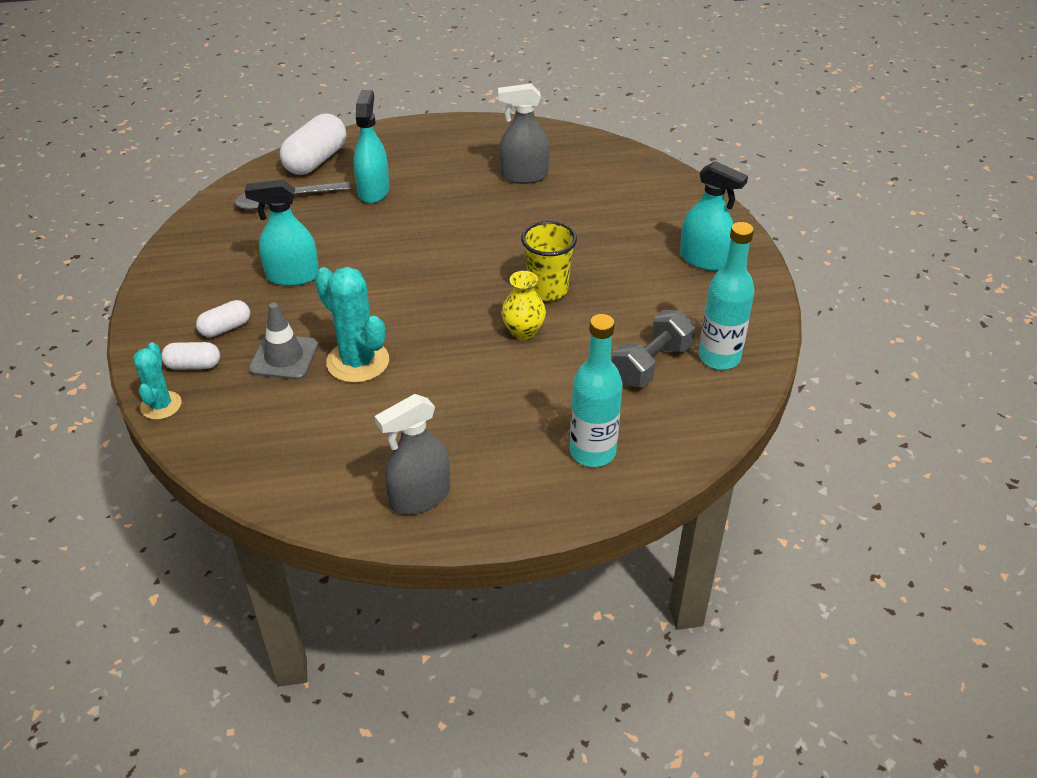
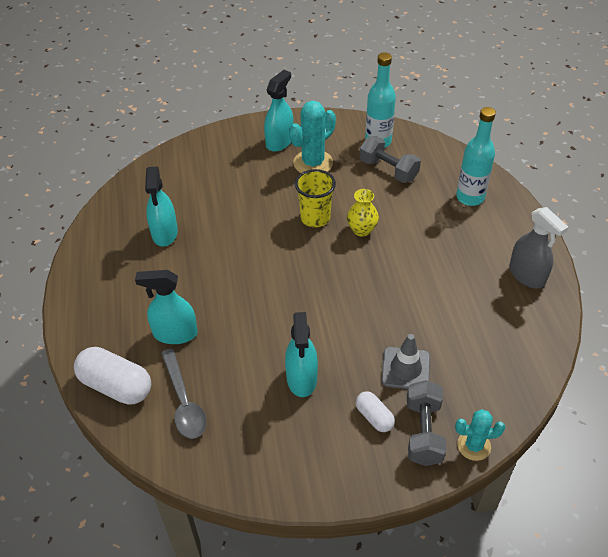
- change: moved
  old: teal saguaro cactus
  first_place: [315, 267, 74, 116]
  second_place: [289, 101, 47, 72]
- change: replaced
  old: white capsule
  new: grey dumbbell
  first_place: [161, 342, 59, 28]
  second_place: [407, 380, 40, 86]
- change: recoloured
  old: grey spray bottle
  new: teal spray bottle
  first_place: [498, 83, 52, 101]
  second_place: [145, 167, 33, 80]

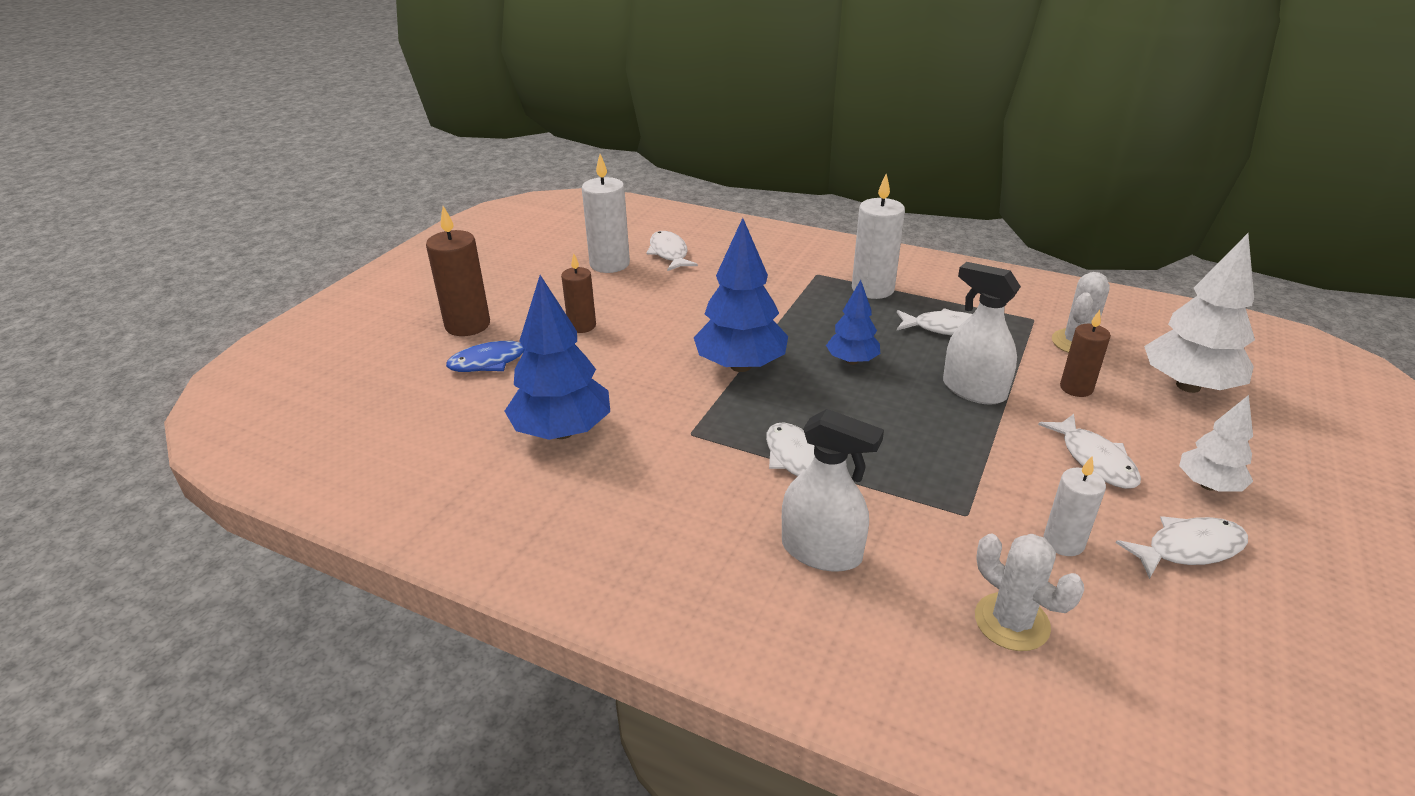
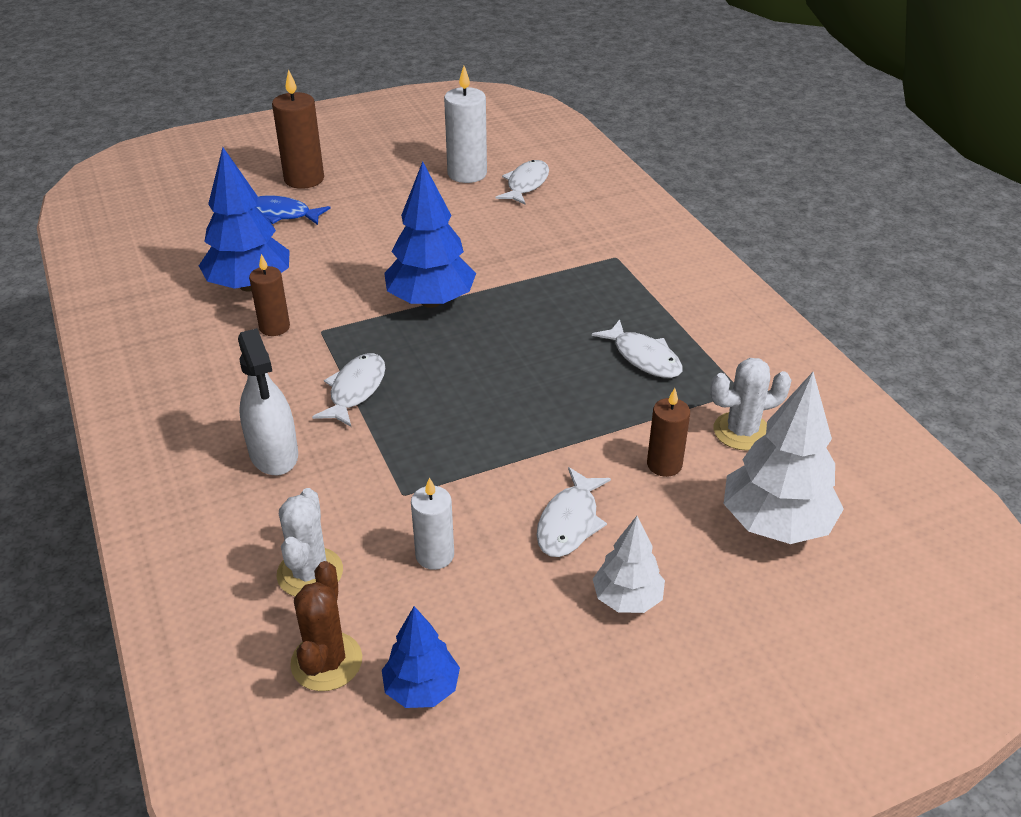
- change: removed
  old: white pillar candle
  first_place: [852, 174, 53, 125]
- change: removed
  old: white spray bottle
  first_place: [943, 262, 78, 143]
- change: removed
  old: white fish figure
  first_place: [1116, 516, 132, 63]
- change: added
  new: brown saguaro cactus
  second_place: [290, 561, 72, 130]
- change: moved
  old: brown pillar candle
  first_place: [561, 253, 35, 80]
  second_place: [249, 254, 41, 82]
- change: moved
  old: royal blue toy tree
  first_place: [826, 280, 54, 85]
  second_place: [382, 606, 78, 102]

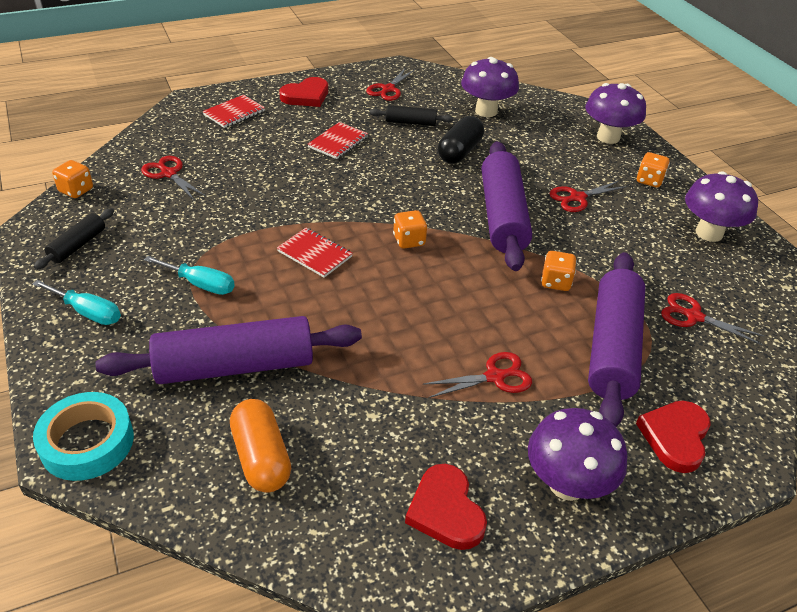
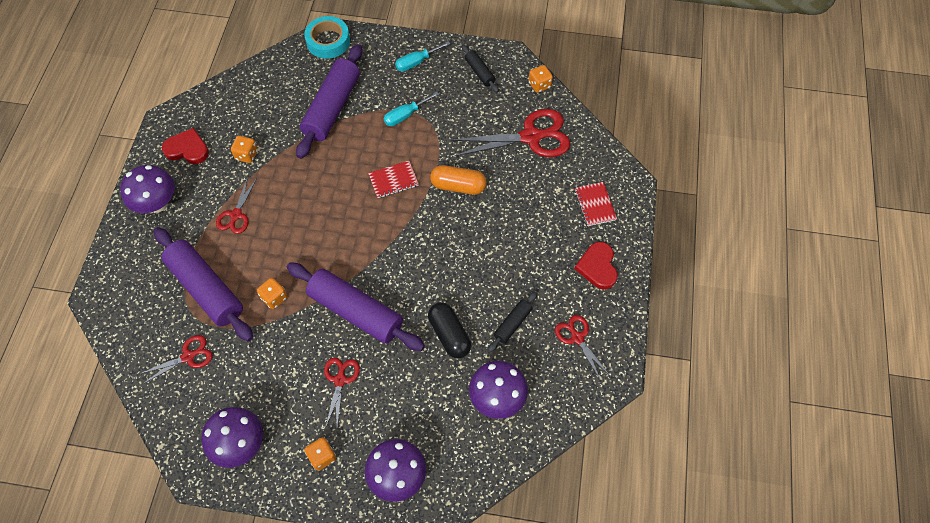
- change: removed
  old: crimson notebook
  first_place: [308, 122, 60, 37]
- change: removed
  old: crimson love heart
  first_place: [636, 401, 75, 72]
- change: moved
  old: orange-coloured capsule
  first_place: [230, 399, 61, 94]
  second_place: [430, 165, 56, 30]
- change: moved
  old: orange-coloured dice
  first_place: [393, 210, 34, 39]
  second_place: [231, 136, 27, 27]
- change: resized
  old: crimson scissors
  first_place: [141, 156, 66, 45]
  second_place: [451, 109, 120, 48]
  factor: 1.87

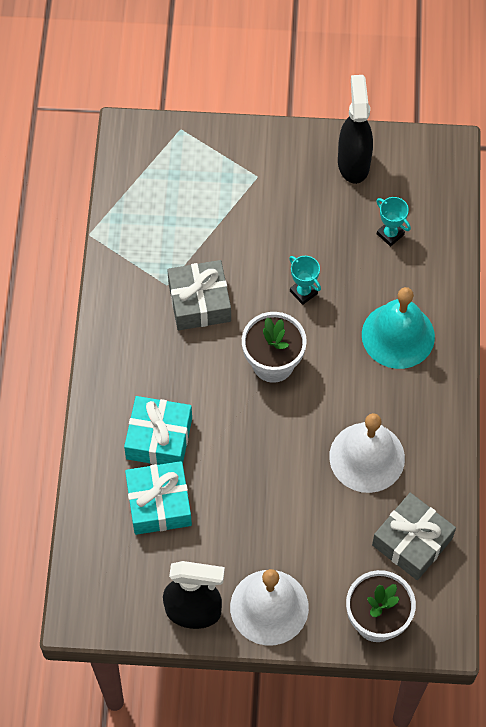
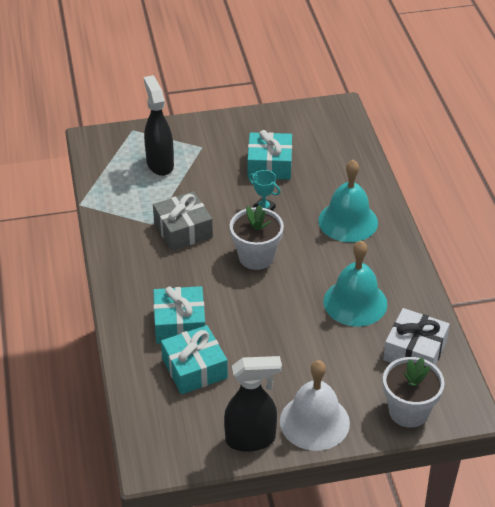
- change: removed
  old: teal prize cup
  first_place: [376, 197, 35, 50]
- change: added
  new: teal present
  second_place: [248, 130, 44, 50]
- change: moved
  old: ebony spray bottle
  first_place: [338, 75, 35, 109]
  second_place: [144, 75, 30, 101]
- change: recoloured
  old: white hand bell
  new: teal hand bell
  first_place: [329, 413, 76, 80]
  second_place: [323, 241, 64, 86]
- change: recoloured
  old: grey present
  new: white present
  first_place: [372, 493, 84, 87]
  second_place: [383, 308, 67, 58]

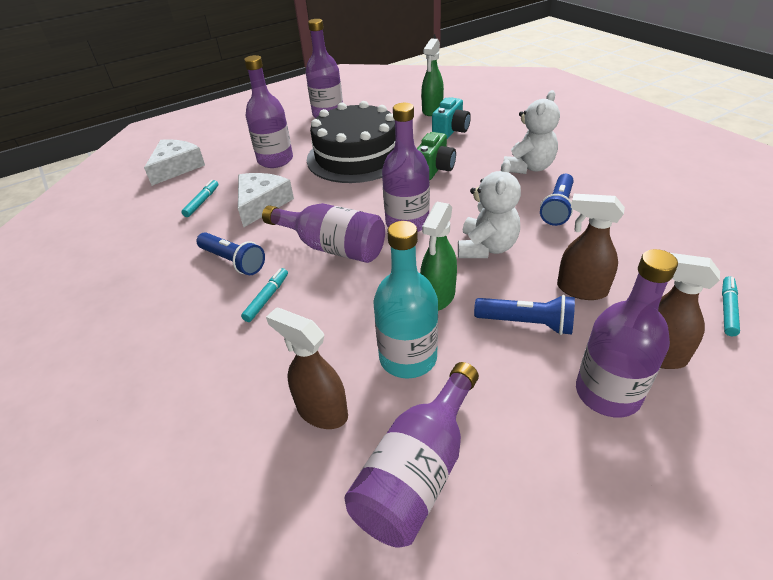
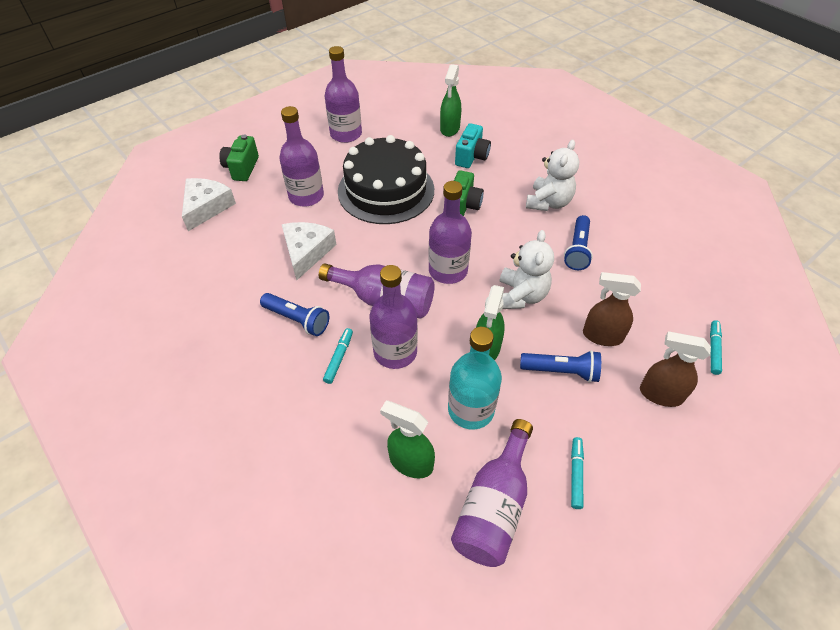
- change: added
  new: emerald camera
  second_place: [219, 134, 40, 47]
- change: moved
  old: teal marker pen
  first_place: [181, 180, 37, 37]
  second_place: [571, 437, 13, 72]
- change: moved
  old: royal purple bottle
  first_place: [576, 249, 102, 168]
  second_place: [370, 265, 48, 104]
- change: recoloured
  old: brown spray bottle
  new: emerald spray bottle
  first_place: [266, 307, 82, 122]
  second_place: [380, 401, 55, 77]

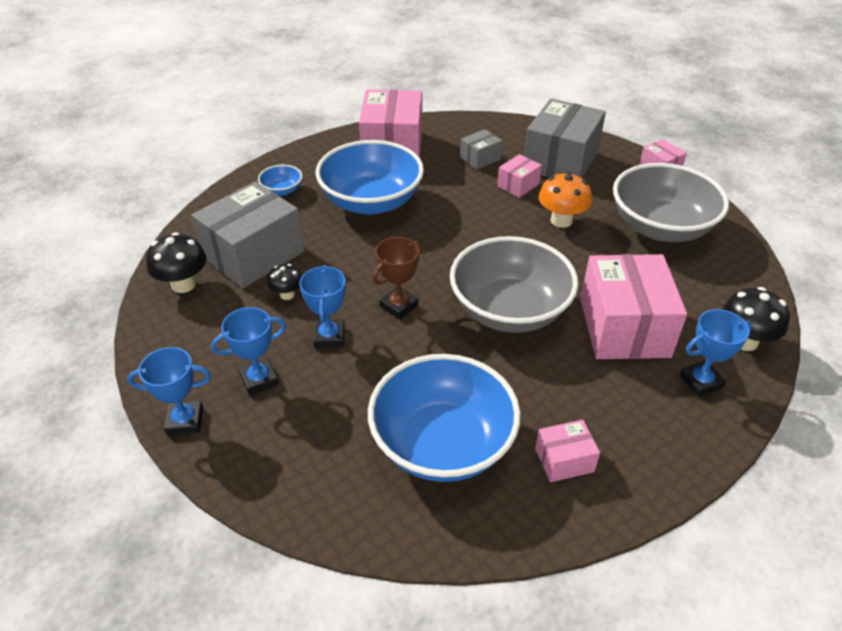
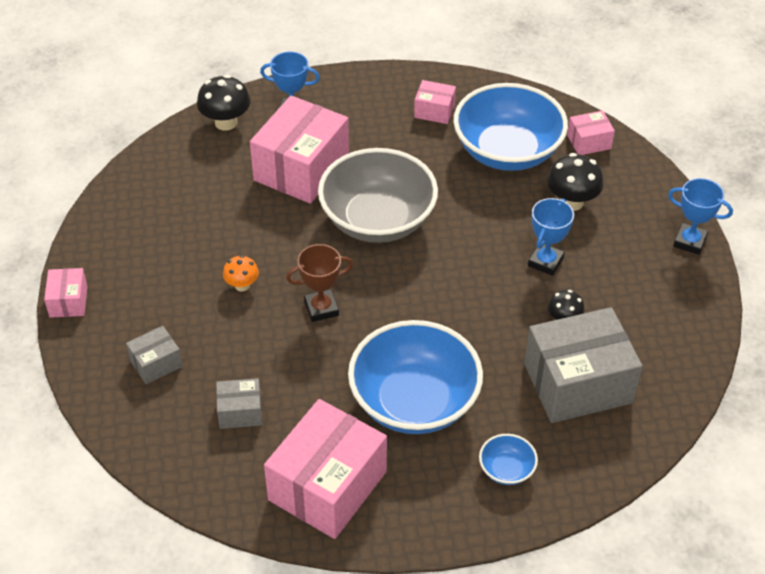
- change: removed
  old: royal blue prize cup
  first_place: [211, 307, 75, 88]
- change: removed
  old: grey bowl
  first_place: [613, 163, 116, 79]
- change: moved
  old: ebony fungus
  first_place: [146, 232, 61, 61]
  second_place: [547, 153, 57, 58]
- change: moved
  old: brown prize cup
  first_place: [373, 237, 49, 82]
  second_place: [286, 244, 67, 78]
- change: moved
  old: pink box
  first_place: [497, 154, 45, 44]
  second_place: [567, 110, 48, 45]
- change: resized
  old: grey box
  first_place: [524, 98, 82, 80]
  second_place: [126, 326, 57, 58]
  factor: 0.47
- change: resized
  old: orange-coloured fungus
  first_place: [539, 172, 53, 56]
  second_place: [223, 255, 36, 36]
  factor: 0.61

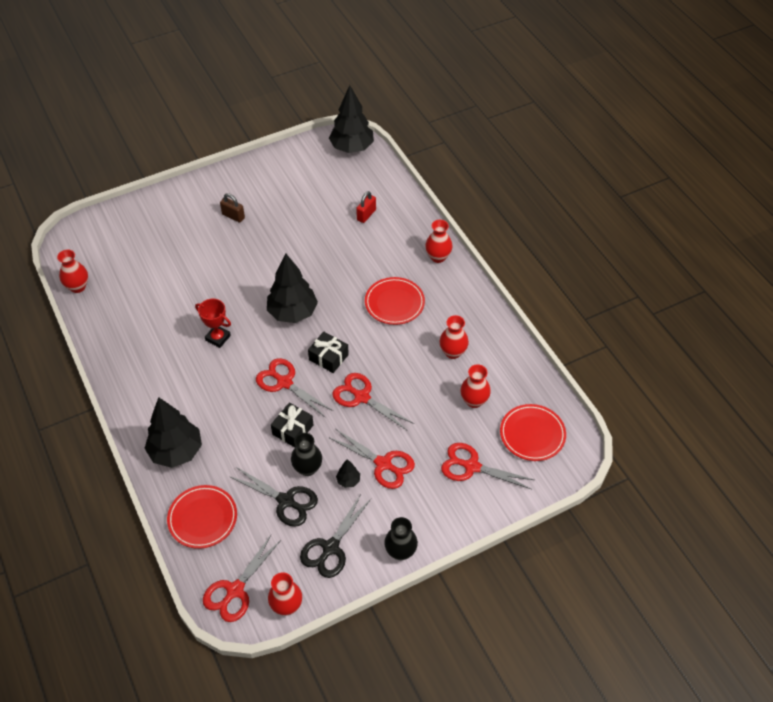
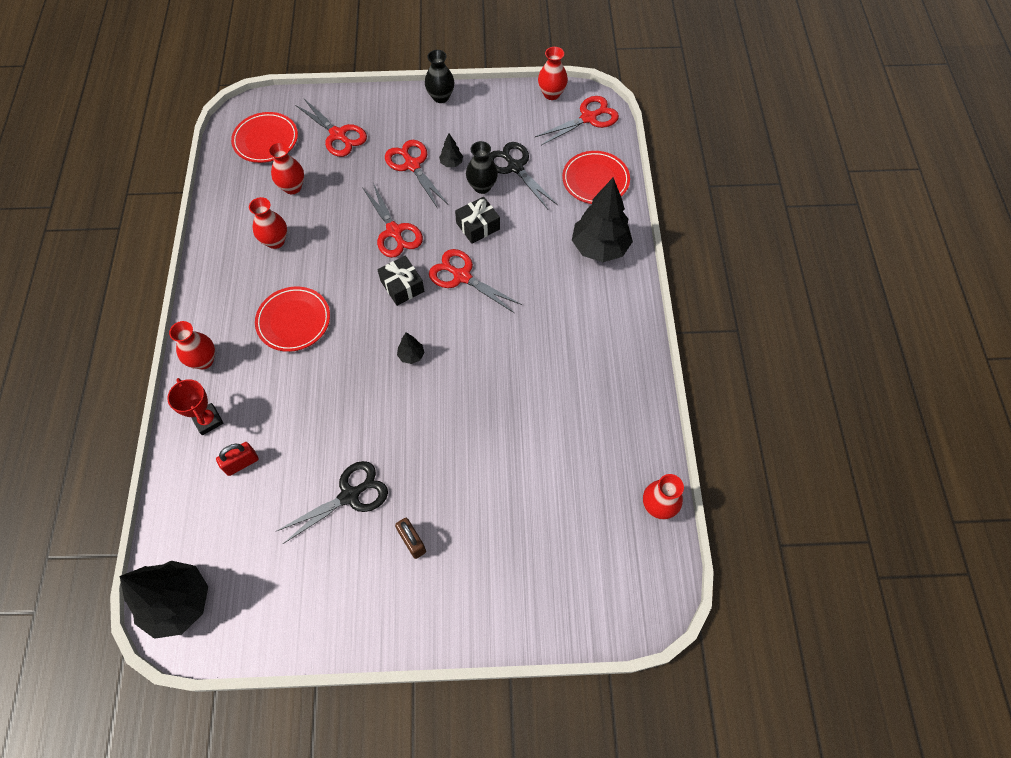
- change: moved
  old: crimson prize cup
  first_place: [195, 299, 36, 49]
  second_place: [167, 378, 57, 57]
- change: moved
  old: ebony scissors
  first_place: [300, 494, 71, 84]
  second_place: [275, 461, 113, 83]
- change: turned
  old: crimson scissors
  first_place: [256, 358, 77, 60]
  second_place: [429, 249, 93, 64]
  degrees: 150
- change: resized
  old: ebony toy tree
  first_place: [267, 253, 51, 70]
  second_place: [397, 332, 28, 32]
  factor: 0.43

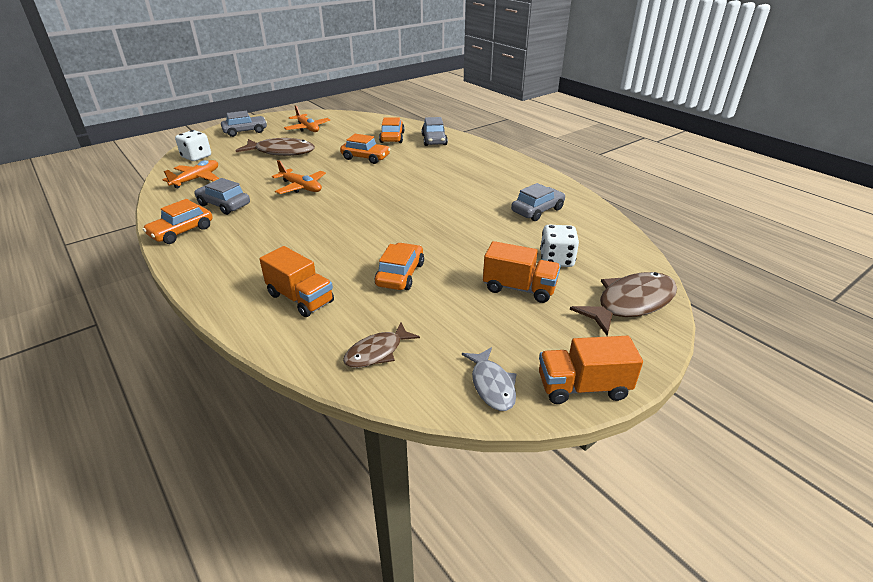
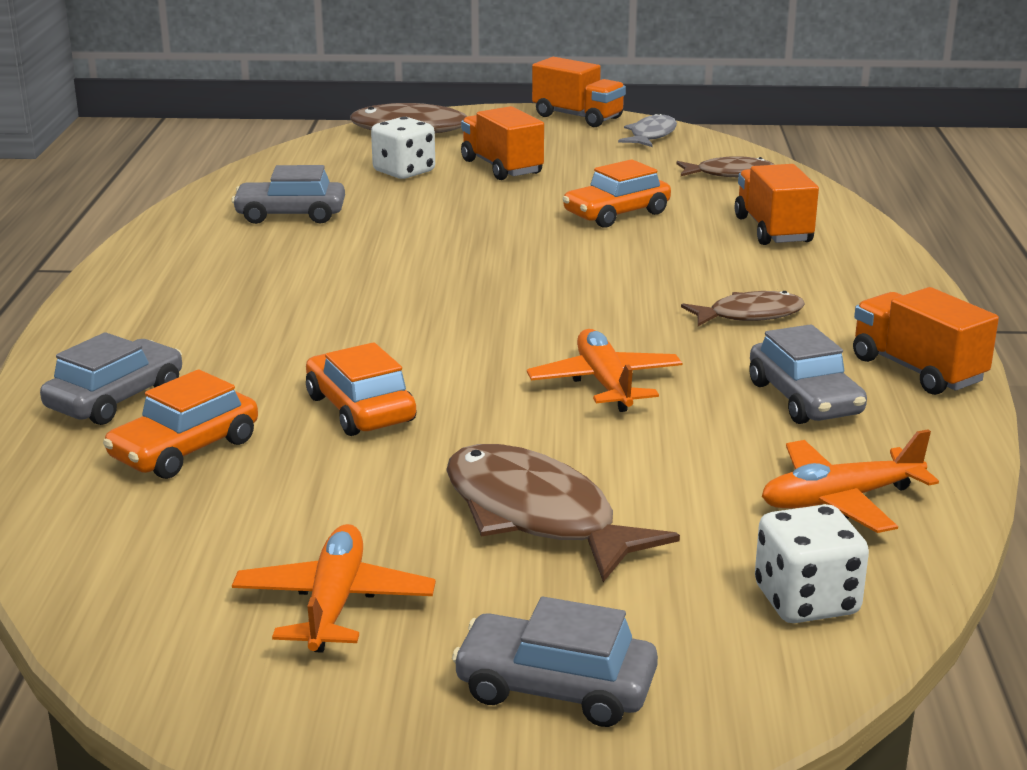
- change: added
  new: brown fish figure
  second_place: [681, 291, 124, 35]
- change: replaced
  old: orange-coloured car
  new: orange-coloured truck
  first_place: [143, 199, 70, 45]
  second_place: [853, 287, 146, 108]

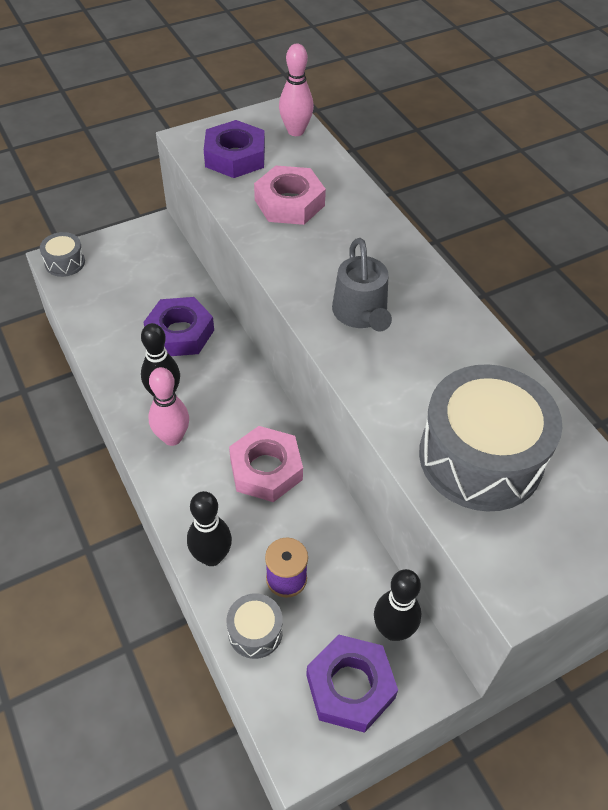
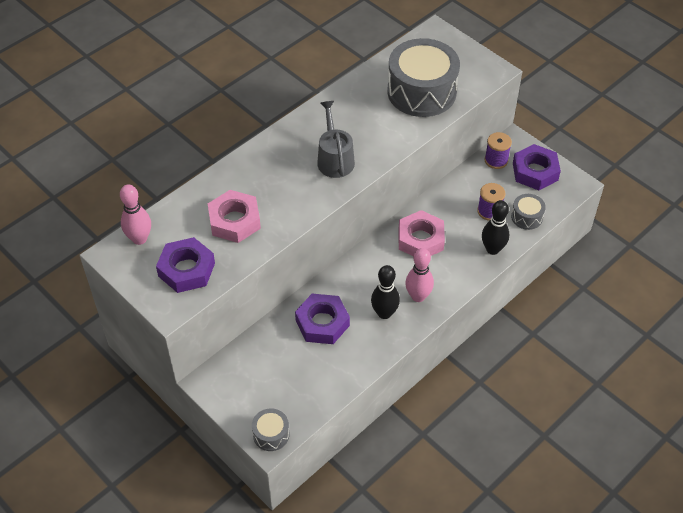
- change: replaced
  old: ebony bowling pin
  new: royal purple spool
  first_place: [374, 569, 47, 72]
  second_place: [485, 132, 27, 37]
- change: turned
  old: grey watering pot
  first_place: [332, 238, 60, 93]
  second_place: [317, 101, 38, 77]
  degrees: -75

